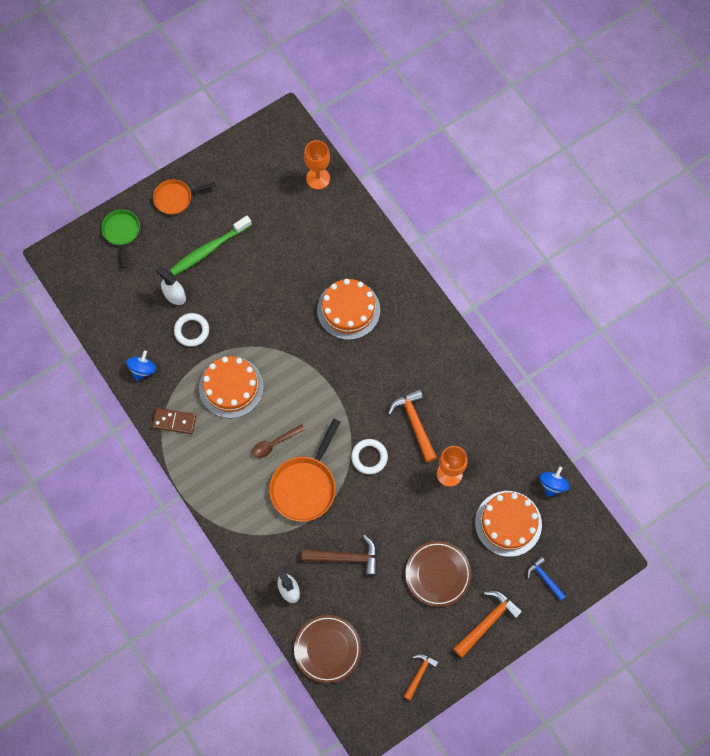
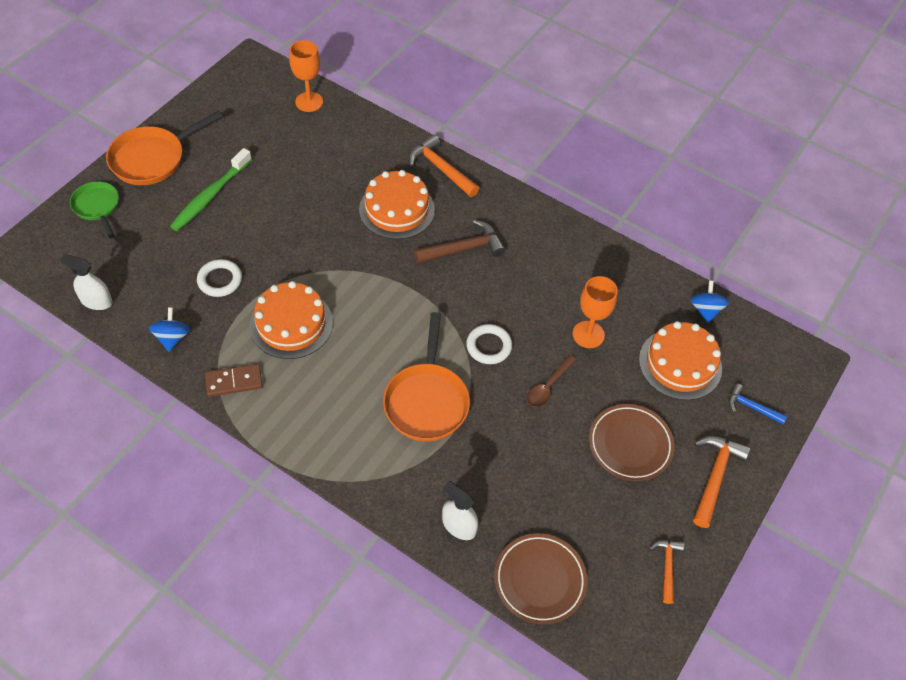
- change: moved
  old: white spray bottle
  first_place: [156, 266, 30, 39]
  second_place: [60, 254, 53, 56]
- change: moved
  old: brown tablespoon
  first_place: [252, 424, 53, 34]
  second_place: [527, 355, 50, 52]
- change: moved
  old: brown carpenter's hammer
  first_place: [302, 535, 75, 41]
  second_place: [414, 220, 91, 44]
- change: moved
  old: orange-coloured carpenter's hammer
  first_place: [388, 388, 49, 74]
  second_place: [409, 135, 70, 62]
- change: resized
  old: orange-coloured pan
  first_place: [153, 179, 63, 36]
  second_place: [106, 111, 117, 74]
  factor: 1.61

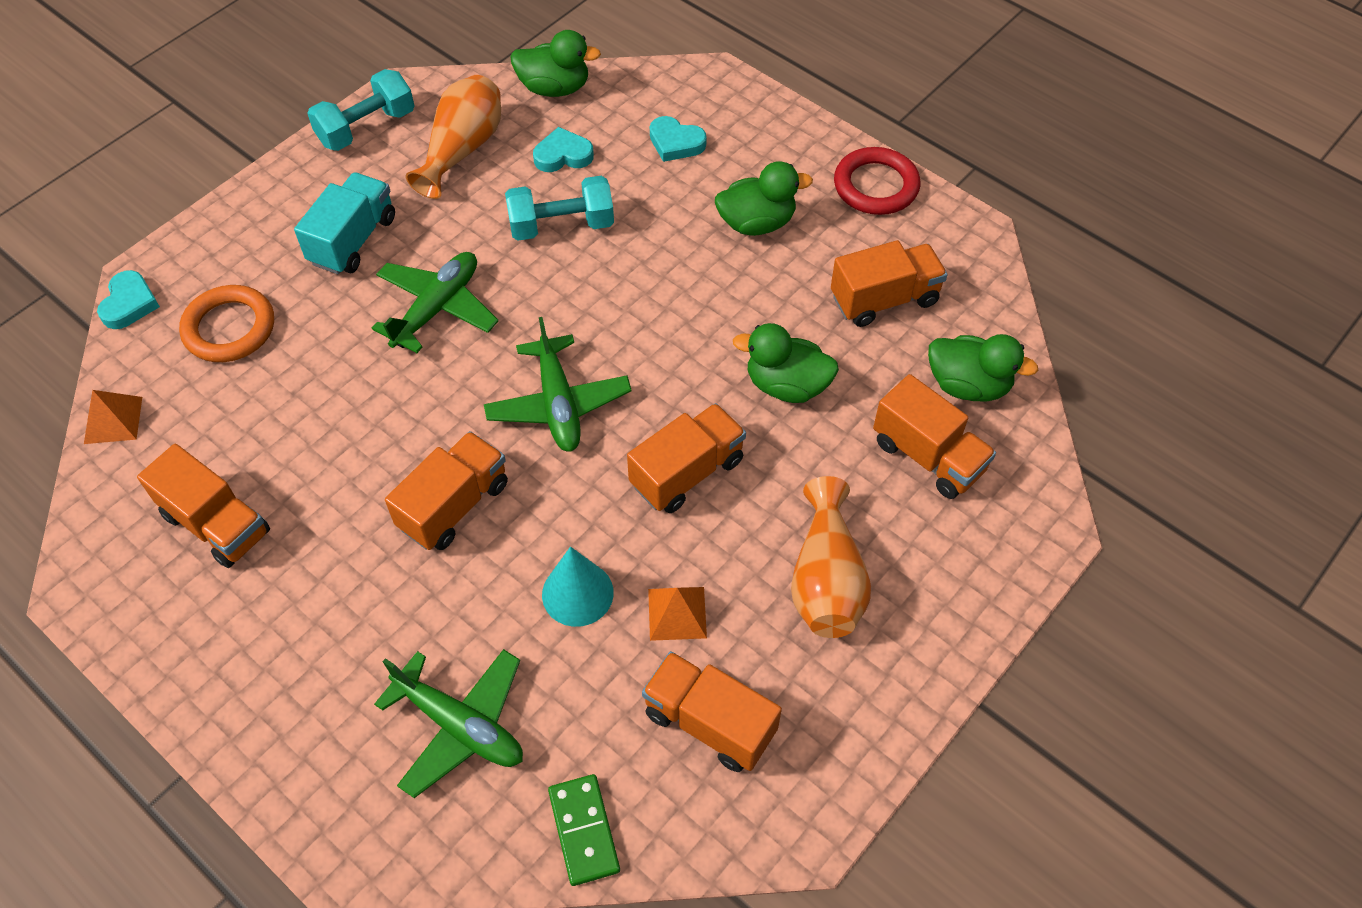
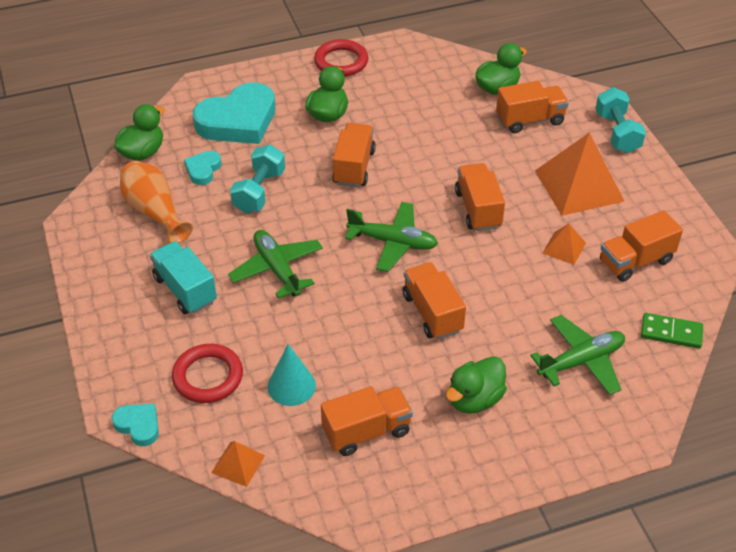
- change: moved
  old: teal dumbbell
  first_place: [307, 69, 107, 82]
  second_place: [595, 87, 51, 66]
- change: moved
  old: teal cone
  first_place: [542, 547, 72, 80]
  second_place: [267, 344, 49, 62]
- change: moved
  old: emerald duck
  first_place: [733, 323, 106, 80]
  second_place: [446, 356, 61, 58]
- change: moved
  old: orange-coloured truck
  first_place: [831, 240, 117, 87]
  second_place: [332, 123, 44, 64]
- change: replaced
  old: orange-coloured flower vase
  new: orange-coloured pyramid
  first_place: [791, 476, 80, 162]
  second_place: [535, 133, 90, 83]
- change: recoloured
  old: orange-coloured hoop
  new: crimson hoop
  first_place: [179, 285, 95, 77]
  second_place: [172, 344, 71, 59]
- change: resized
  old: teal love heart
  first_place: [650, 116, 57, 46]
  second_place: [193, 82, 83, 62]
  factor: 2.13

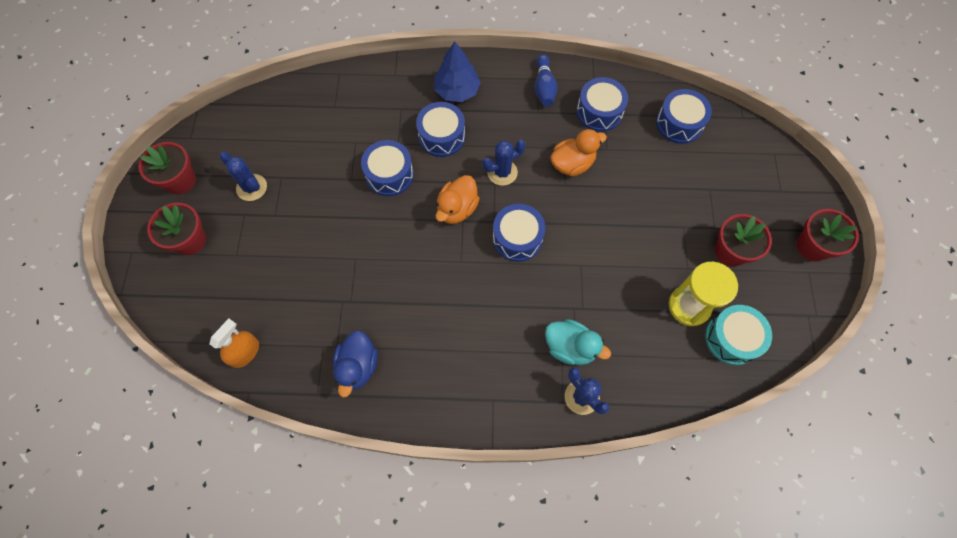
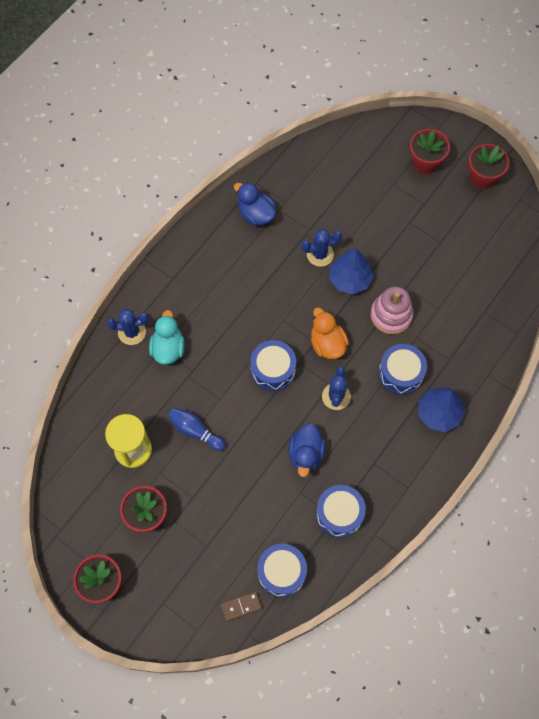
- change: removed
  old: orange-coloured spray bottle
  first_place: [209, 319, 50, 49]
- change: removed
  old: teal toy drum
  first_place: [705, 305, 67, 60]
- change: added
  new: brown domino tile
  second_place: [220, 591, 42, 31]
- change: added
  new: royal blue toy tree
  second_place: [329, 248, 44, 46]
- change: moved
  old: royal blue saguaro cactus
  first_place: [220, 152, 47, 49]
  second_place: [302, 229, 40, 38]
- change: moved
  old: royal blue bowling pin
  first_place: [535, 54, 23, 53]
  second_place: [168, 408, 58, 43]
- change: replaced
  old: royal blue toy drum
  new: pink stacking toy
  first_place: [361, 140, 53, 56]
  second_place: [370, 286, 44, 48]
- change: recoloured
  old: orange-coloured duck
  new: royal blue duck
  first_place: [550, 129, 57, 48]
  second_place: [288, 423, 38, 54]
- change: turned
  old: teal duck
  first_place: [545, 319, 66, 46]
  second_place: [149, 310, 36, 55]
  degrees: 120

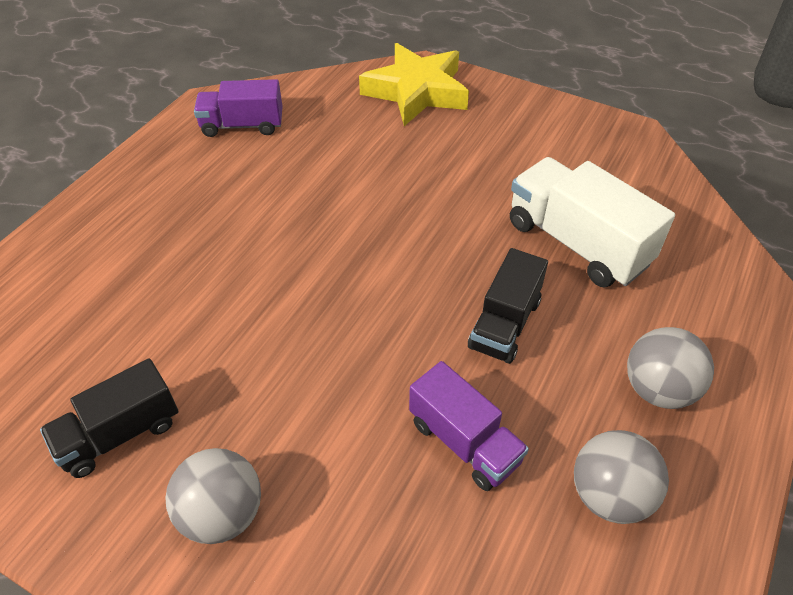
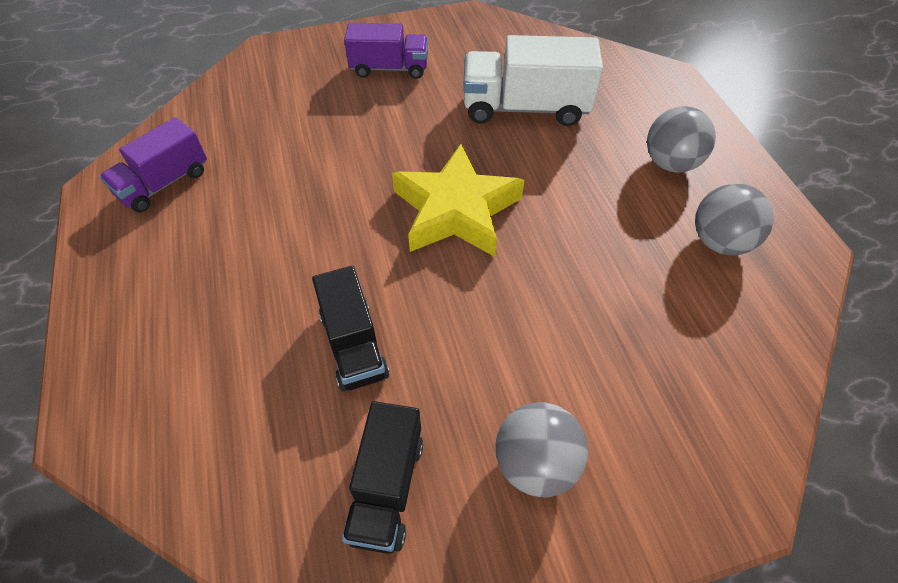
- change: moved
  old: yellow star shape
  first_place: [359, 43, 110, 83]
  second_place: [392, 144, 133, 113]
- change: moved
  old: royal purple truck
  first_place: [409, 361, 120, 130]
  second_place: [344, 23, 84, 56]
- change: moved
  old: ebony truck
  first_place: [468, 248, 80, 116]
  second_place: [312, 266, 77, 126]

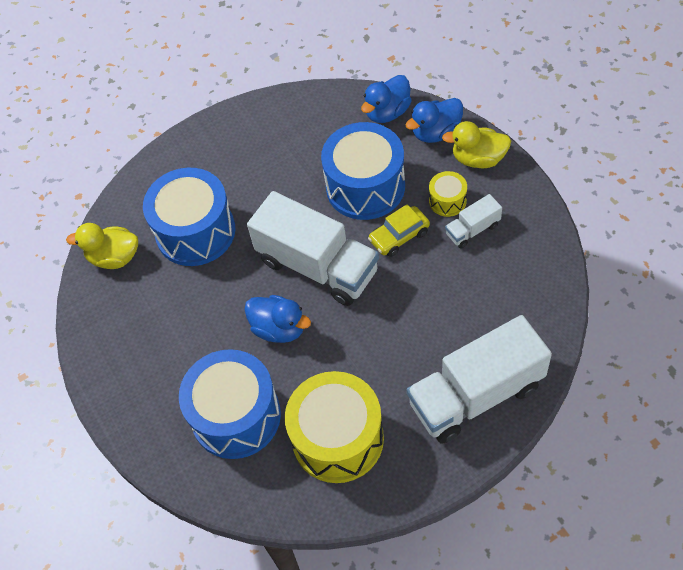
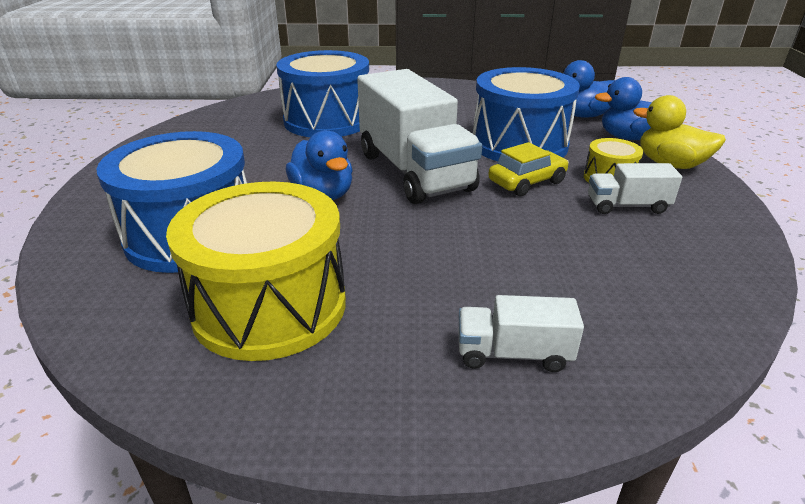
- change: removed
  old: yellow duck
  first_place: [66, 223, 72, 46]
- change: turned
  old: yellow car
  first_place: [368, 204, 62, 53]
  second_place: [488, 142, 81, 54]
  degrees: 150
- change: resized
  old: white truck
  first_place: [407, 315, 145, 129]
  second_place: [458, 295, 126, 77]
  factor: 0.46

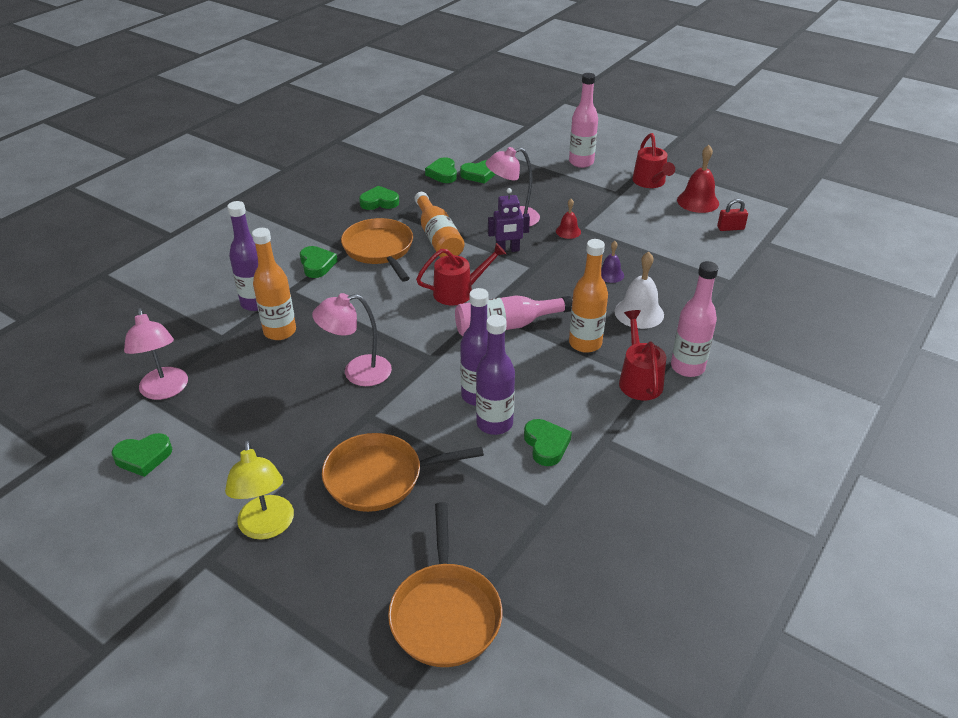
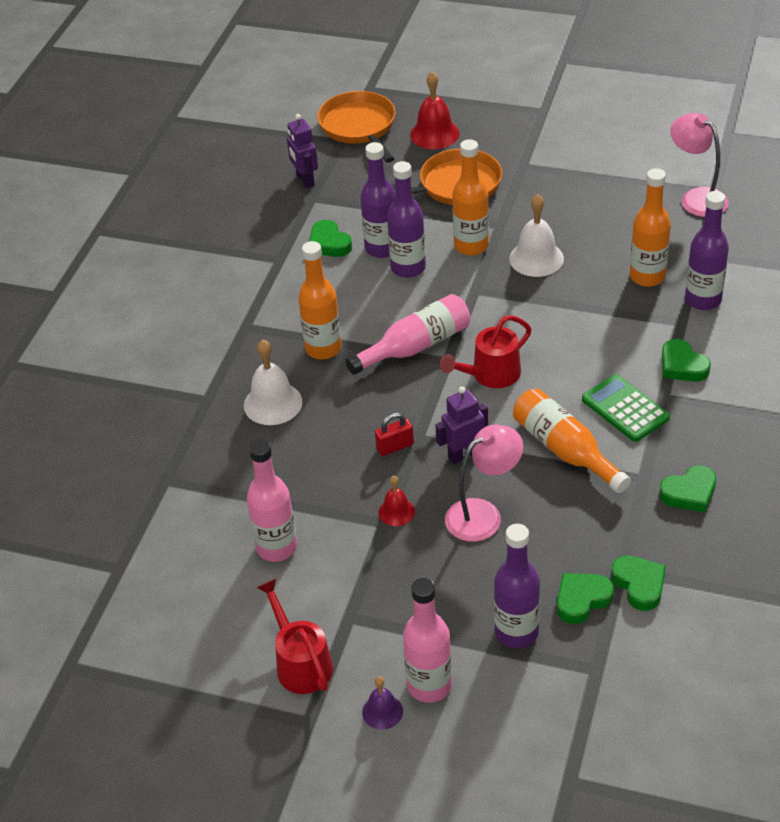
- change: removed
  old: emerald love heart
  first_place: [112, 433, 60, 44]
- change: removed
  old: yellow lamp
  first_place: [225, 440, 69, 99]
- change: removed
  old: crimson watering pot
  first_place: [619, 310, 47, 90]
- change: added
  new: royal purple toy robot
  second_place: [287, 114, 31, 74]
- change: added
  new: orange-coloured bottle
  second_place: [452, 139, 37, 117]
- change: added
  new: royal purple bottle
  second_place: [494, 524, 46, 124]
- change: moved
  old: royal purple hand bell
  first_place: [601, 241, 23, 42]
  second_place: [362, 676, 41, 54]
- change: moved
  old: pink bottle
  first_place: [671, 261, 47, 116]
  second_place: [247, 440, 50, 122]
- change: moved
  old: crimson hand bell
  first_place: [677, 145, 42, 68]
  second_place: [410, 71, 49, 78]
- change: moved
  old: crimson small lock
  first_place: [717, 199, 31, 32]
  second_place: [375, 413, 39, 43]
- change: replaced
  old: pink lamp
  new: white hand bell
  first_place: [312, 293, 80, 93]
  second_place: [509, 194, 55, 83]
- change: replaced
  old: orange-coloured pan
  new: emerald pocket calculator
  first_place: [341, 218, 72, 64]
  second_place: [582, 374, 88, 68]

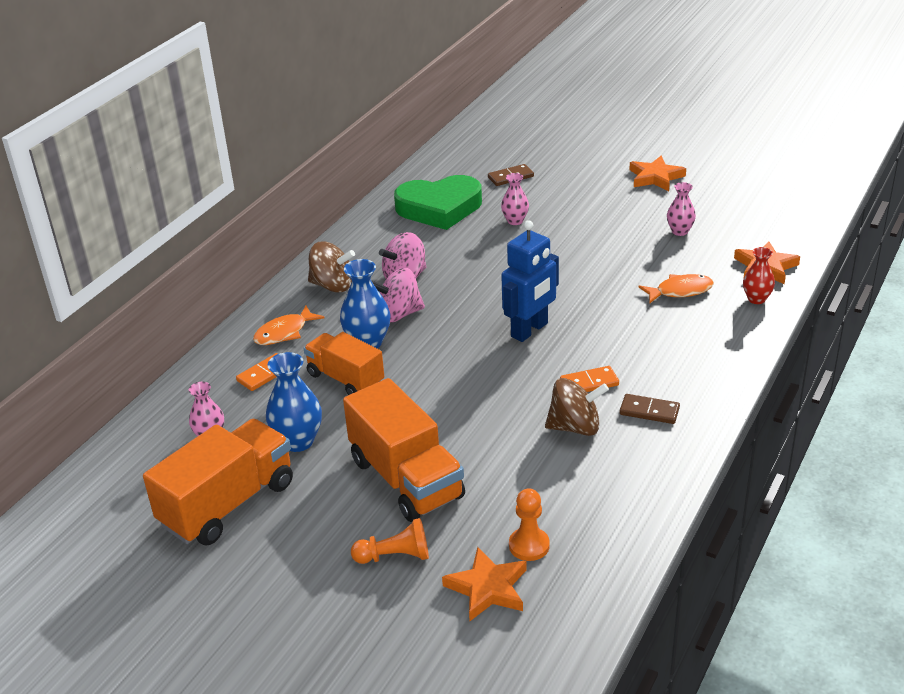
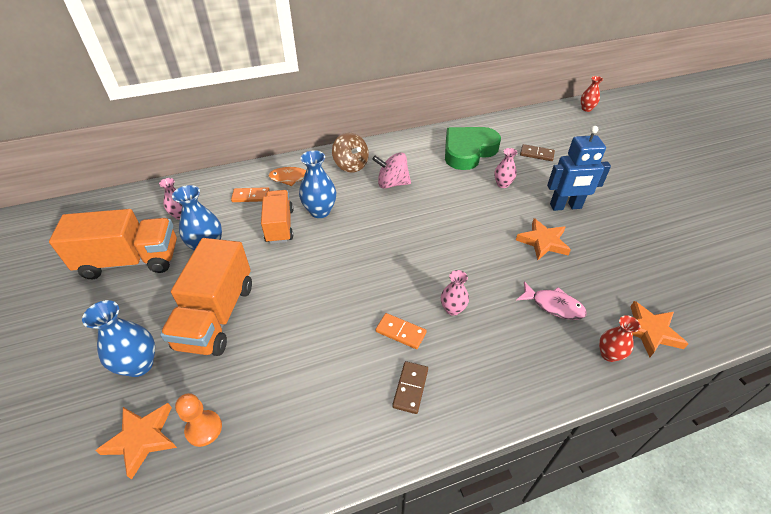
- change: removed
  old: pink spinning top
  first_place: [371, 268, 54, 55]
- change: removed
  old: brown spinning top
  first_place: [545, 378, 64, 58]
- change: added
  new: crimson flower vase
  second_place: [581, 76, 22, 36]
- change: moved
  old: royal blue toy robot
  first_place: [501, 220, 58, 122]
  second_place: [547, 126, 64, 85]
- change: moved
  old: orange-coloured star shape
  first_place: [629, 156, 57, 35]
  second_place: [516, 218, 55, 42]
- change: moved
  old: pink flower vase
  first_place: [667, 182, 29, 54]
  second_place: [441, 270, 28, 46]
- change: replaced
  old: orange-coloured pawn
  new: royal blue flower vase
  first_place: [351, 518, 78, 46]
  second_place: [82, 300, 73, 77]
- change: recoloured
  old: orange-coloured fish figure
  new: pink fish figure
  first_place: [638, 274, 76, 29]
  second_place: [516, 281, 71, 39]
- change: turned
  old: emerald love heart
  first_place: [394, 175, 88, 55]
  second_place: [445, 127, 56, 43]
  degrees: 105
- change: turned
  old: brown domino tile
  first_place: [620, 394, 60, 30]
  second_place: [392, 361, 36, 53]
  degrees: 45

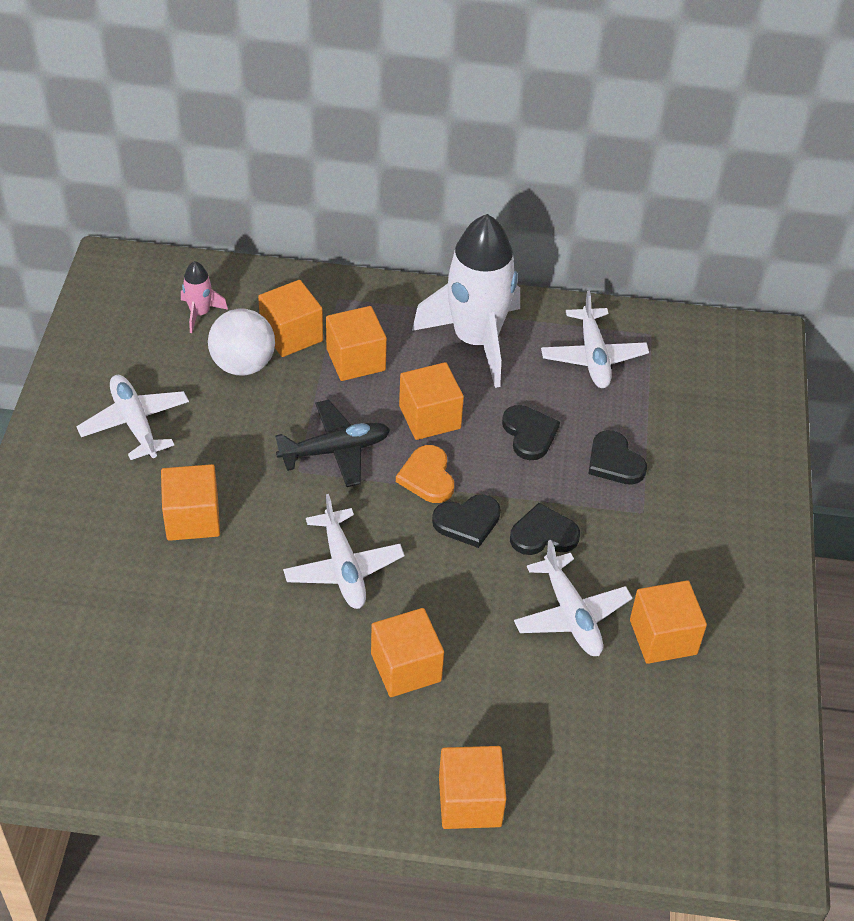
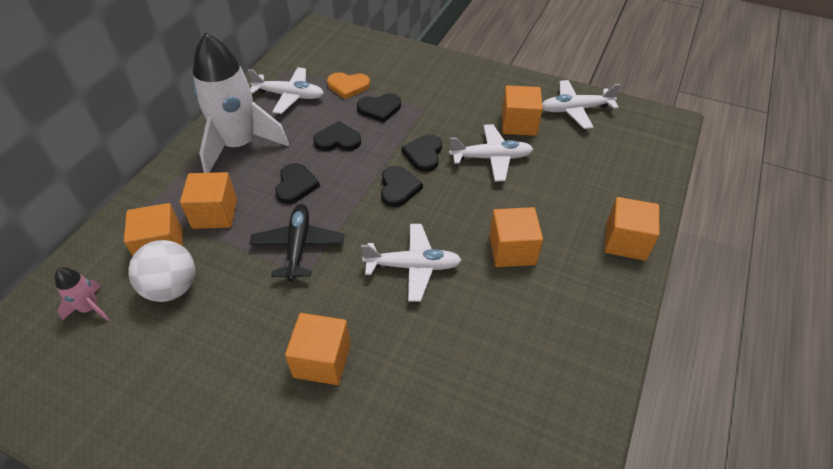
- change: moved
  old: white aeroplane
  first_place: [76, 375, 113, 85]
  second_place: [542, 80, 78, 49]
- change: moved
  old: orange-coloured love heart
  first_place: [396, 445, 58, 58]
  second_place: [327, 72, 43, 27]
- change: replaced
  old: orange-coloured block
  new: ebony love heart
  first_place: [399, 362, 65, 78]
  second_place: [275, 163, 45, 41]

